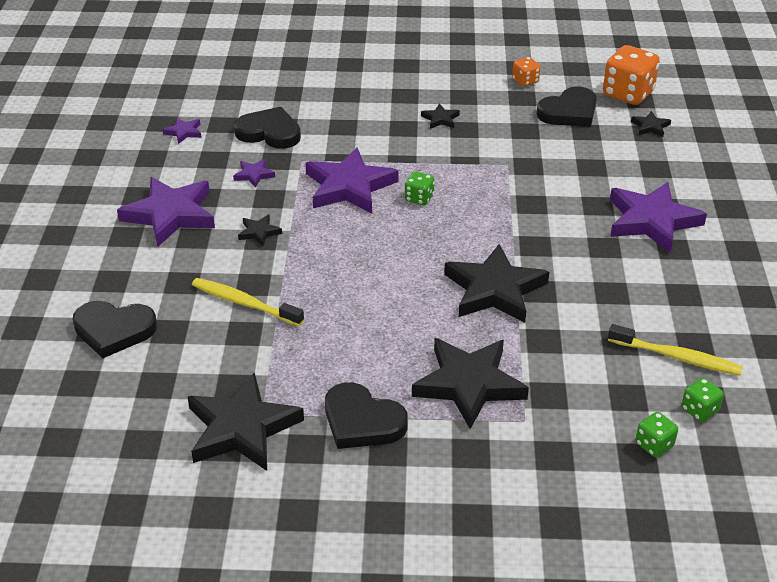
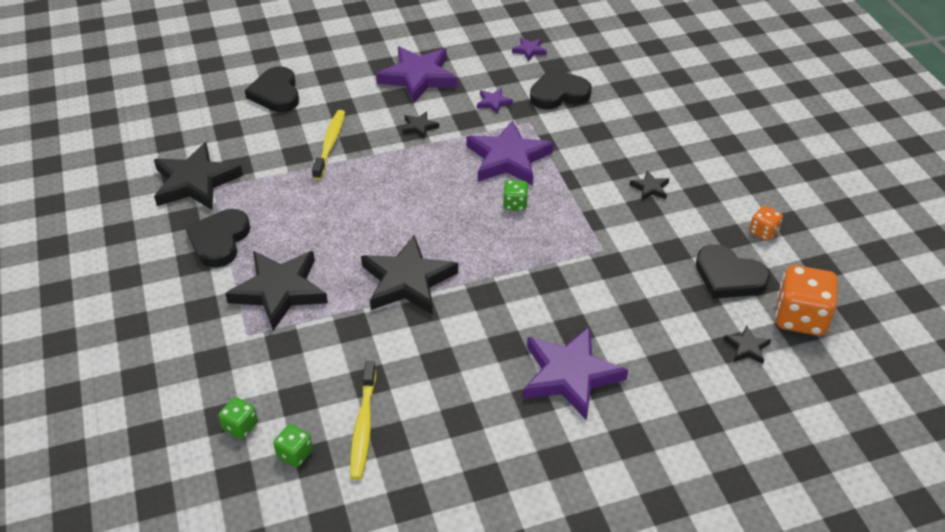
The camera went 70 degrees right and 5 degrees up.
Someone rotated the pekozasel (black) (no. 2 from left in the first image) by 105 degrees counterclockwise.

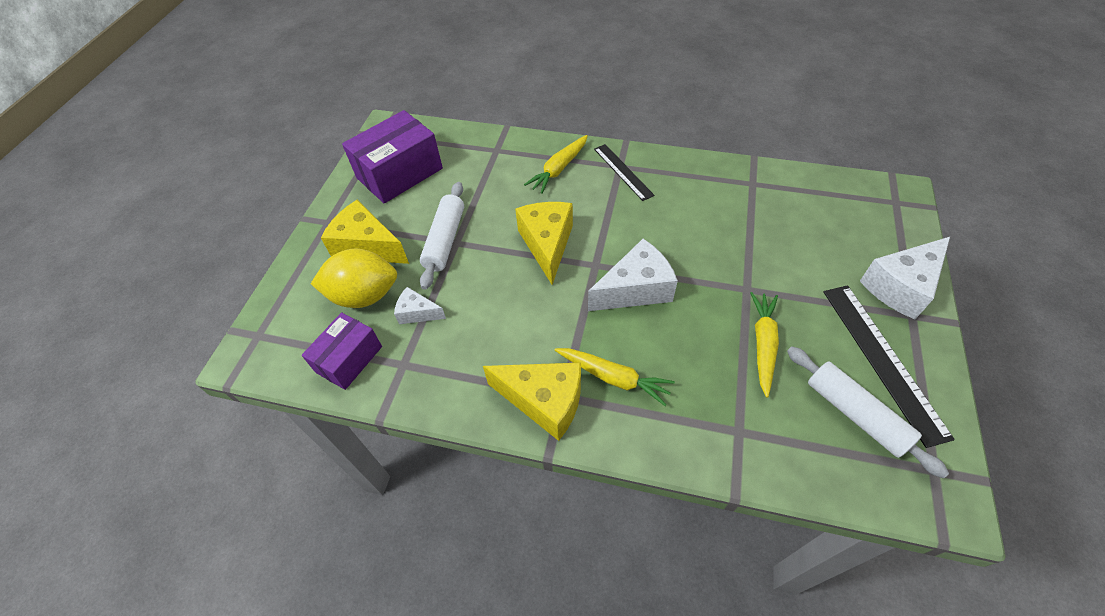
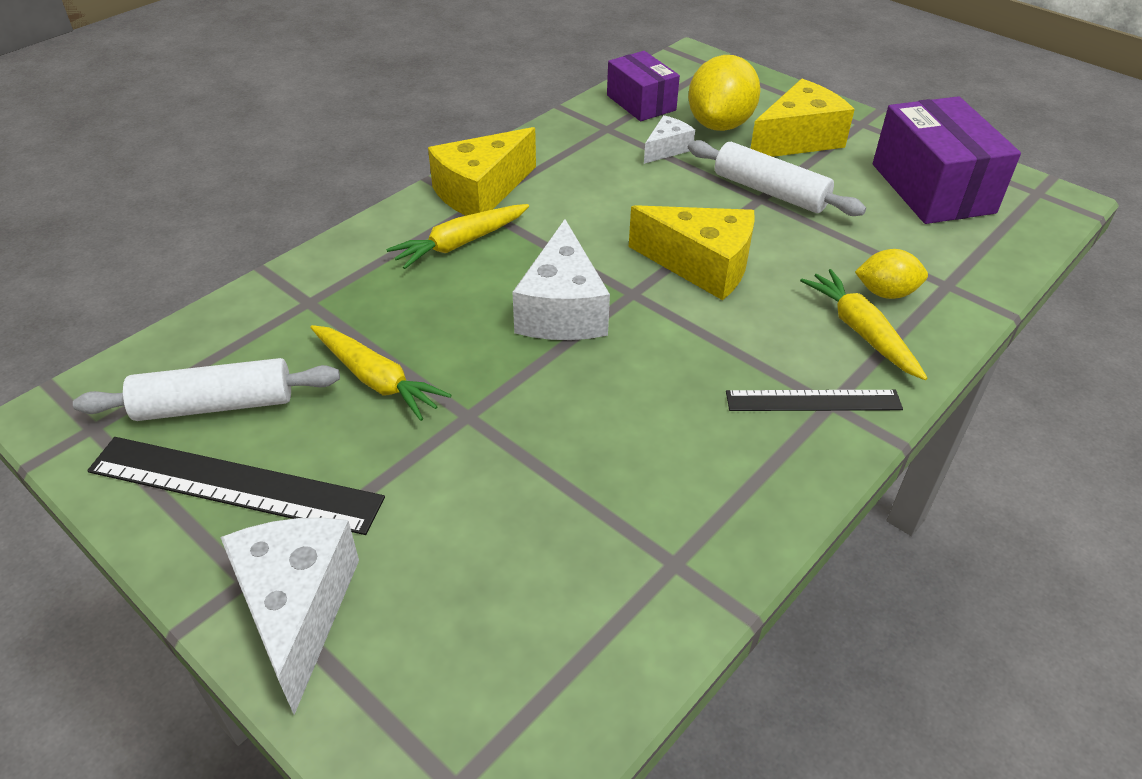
The camera went 115 degrees right and 10 degrees down.
Someone put down the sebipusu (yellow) (no. 2 from left).

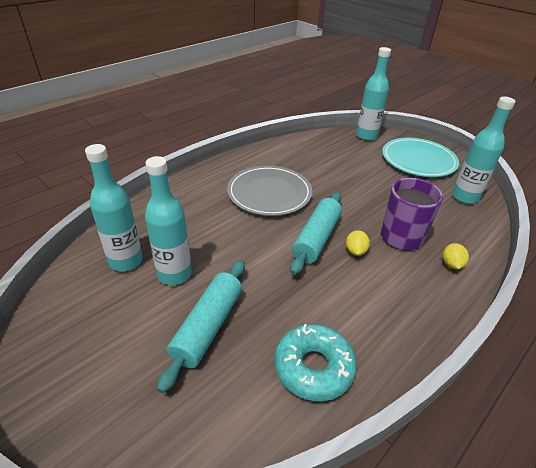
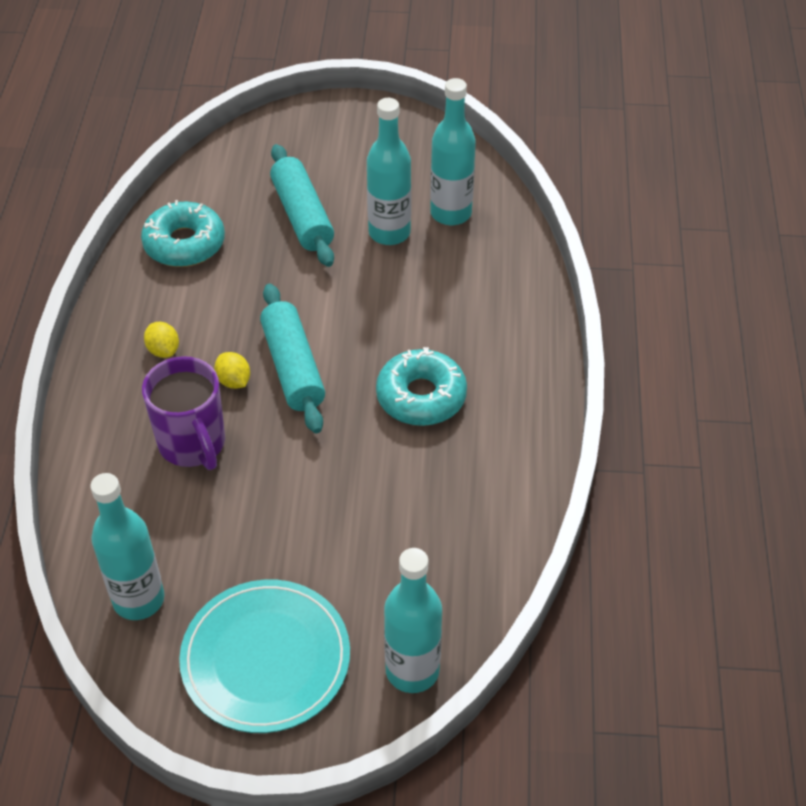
The camera went 140 degrees right and 10 degrees up.
Someone swapped the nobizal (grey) for the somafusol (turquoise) (no. 2 from left).
Someone carried the sebipusu (yellow) (no. 2 from left in the first image).

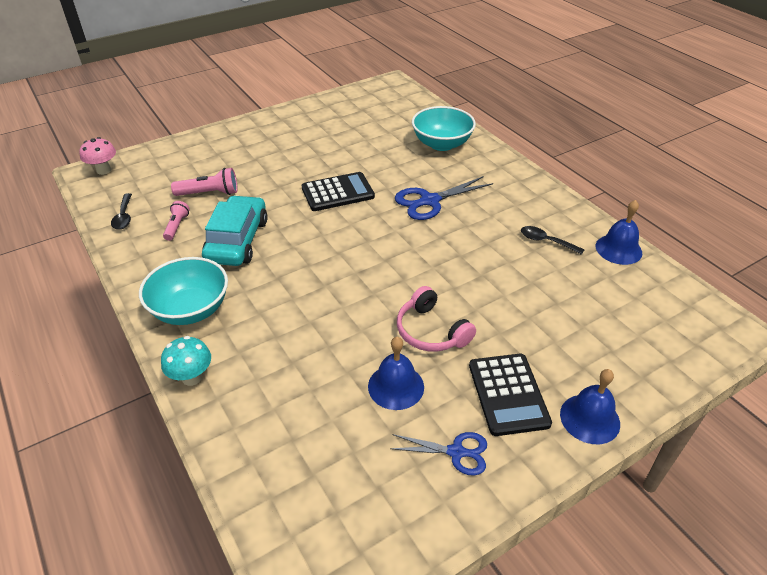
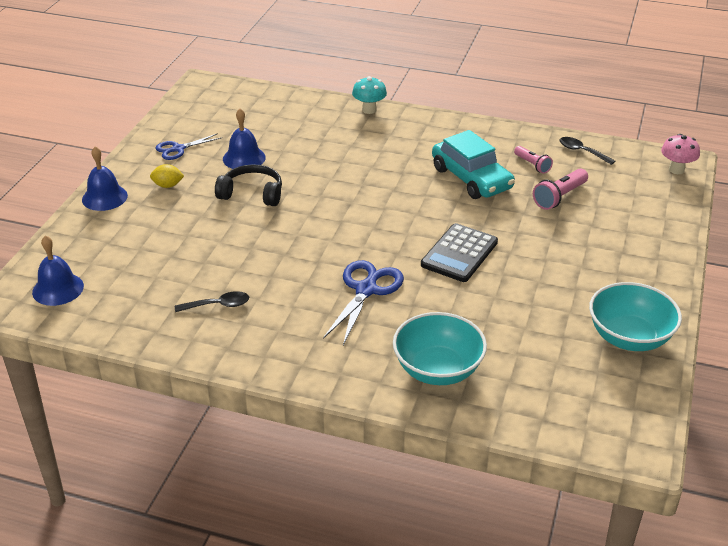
The camera went 140 degrees right and 5 degrees down.
Someone carried the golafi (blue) (no. 3 from left in the first image).
Someone carried the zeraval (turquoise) (no. 1 from left in the first image).
Someone repainted the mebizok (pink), which became the mebizok (black).
Someone swapped the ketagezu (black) (no. 2 from left) for the sebipusu (yellow).

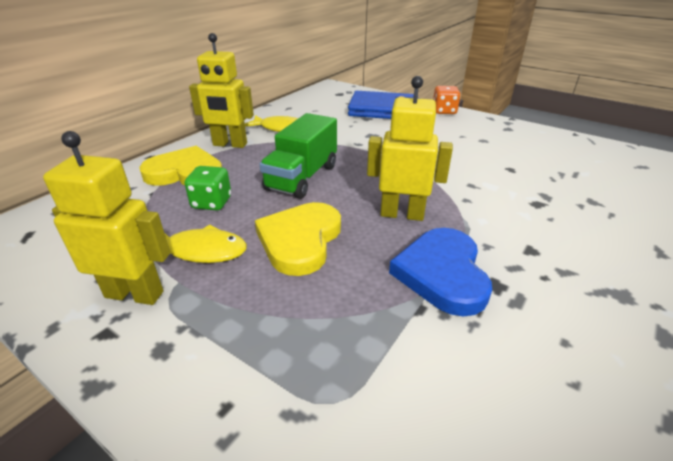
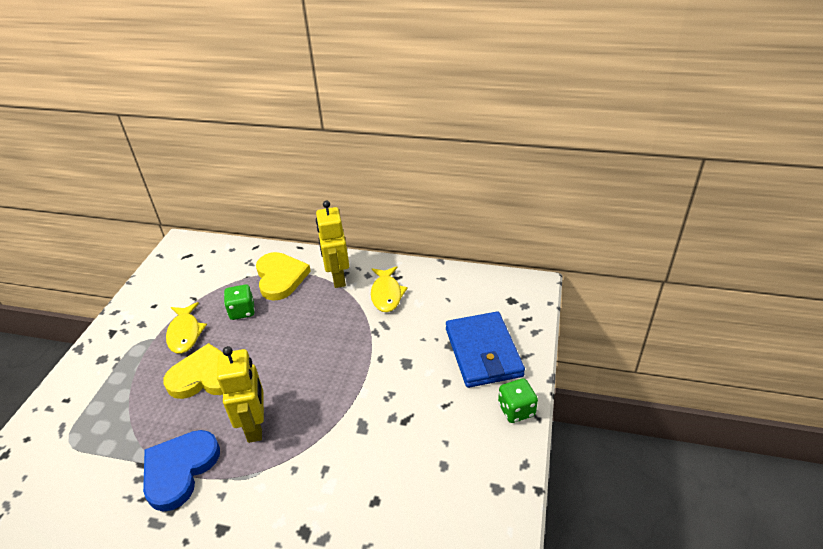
The camera went 70 degrees right and 5 degrees up.
Someone repainted the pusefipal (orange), which became the pusefipal (green) (no. 2 from left).
Someone took away the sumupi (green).
Someone took away the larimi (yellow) (no. 1 from left).
Someone rotated the pekozasel (blue) by 45 degrees counterclockwise.

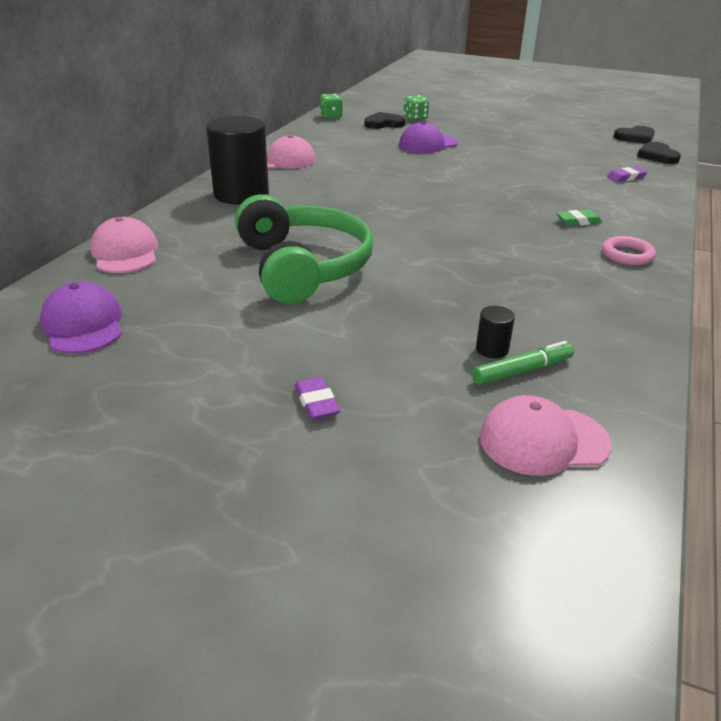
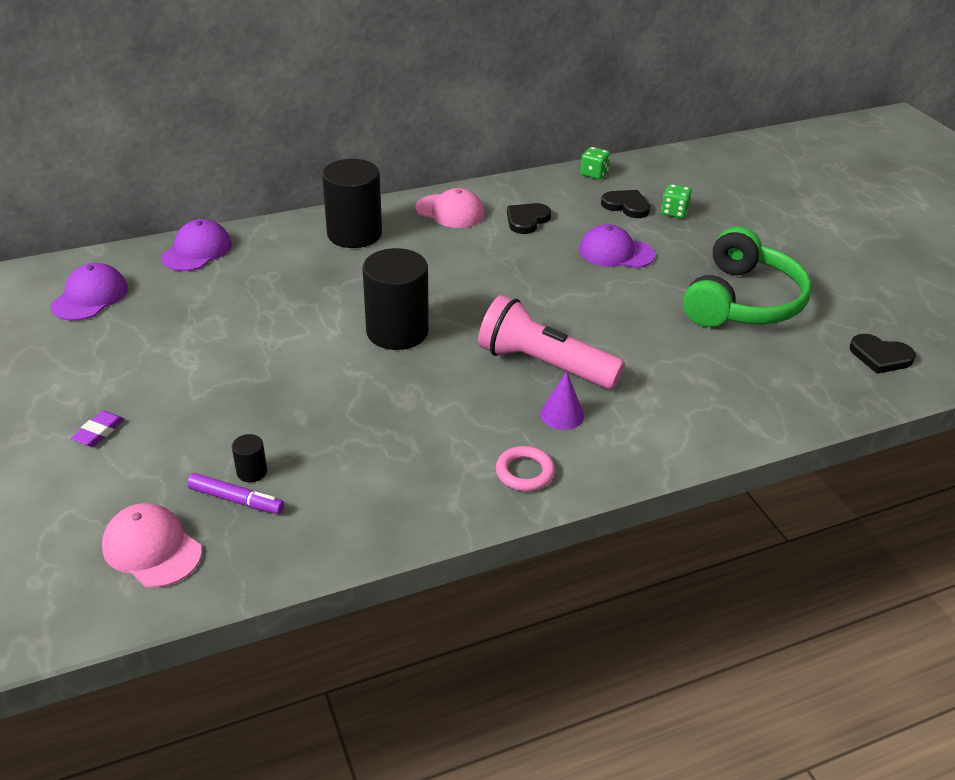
The camera went 45 degrees right and 5 degrees up.
Someone carried the pekozasel (black) (no. 3 from left in the first image).
Someone took away the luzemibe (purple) (no. 2 from left).
Someone carried the mebizok (green).
Someone swapped the luzemibe (green) for the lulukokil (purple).
Someone repainted the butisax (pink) (no. 1 from left), which became the butisax (purple) (no. 2 from left).
Someone repainted the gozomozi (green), which became the gozomozi (purple).
Someone put down the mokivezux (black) (no. 3 from left).
Someone put down the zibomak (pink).

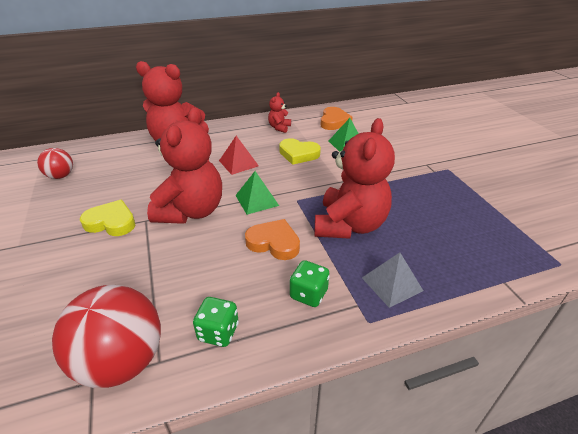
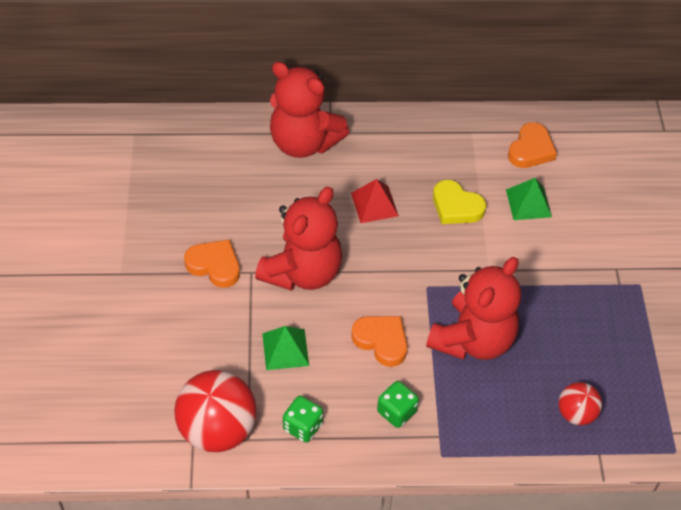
The camera went 15 degrees right and 15 degrees up.
Someone took away the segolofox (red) (no. 3 from left).
Someone carried the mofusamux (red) (no. 1 from left in the first image).
Someone carried the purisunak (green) (no. 1 from left).
Someone repainted the pekozasel (yellow) (no. 1 from left), which became the pekozasel (orange) (no. 1 from left).
Someone took away the purisunak (grey).

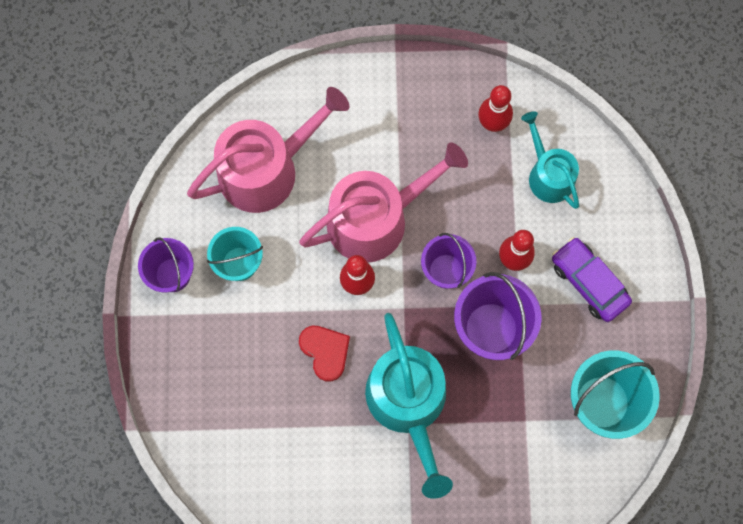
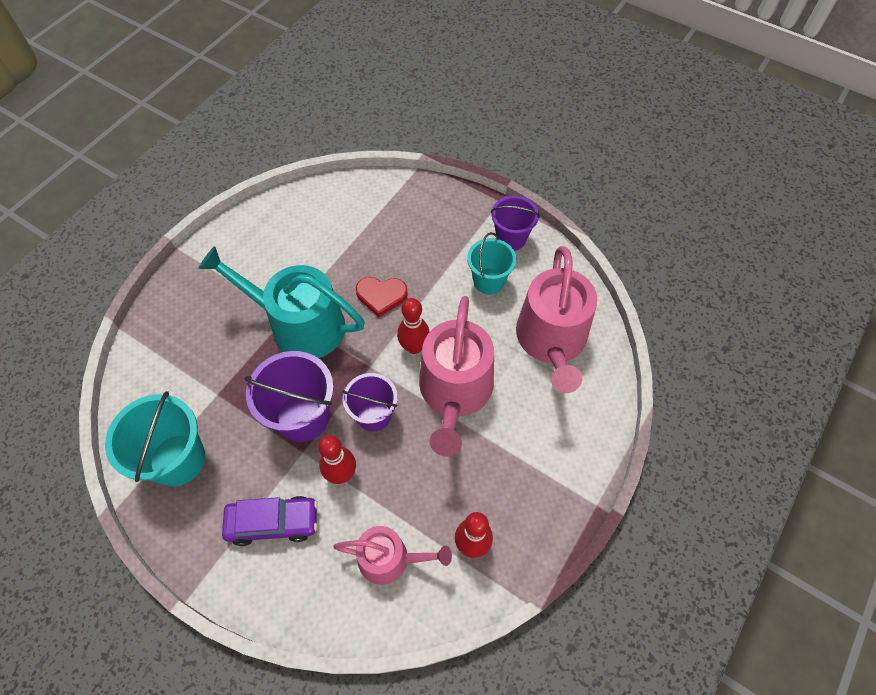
The camera went 125 degrees right and 15 degrees down.
Someone repainted the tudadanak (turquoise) (no. 2 from left), which became the tudadanak (pink) (no. 1 from left).

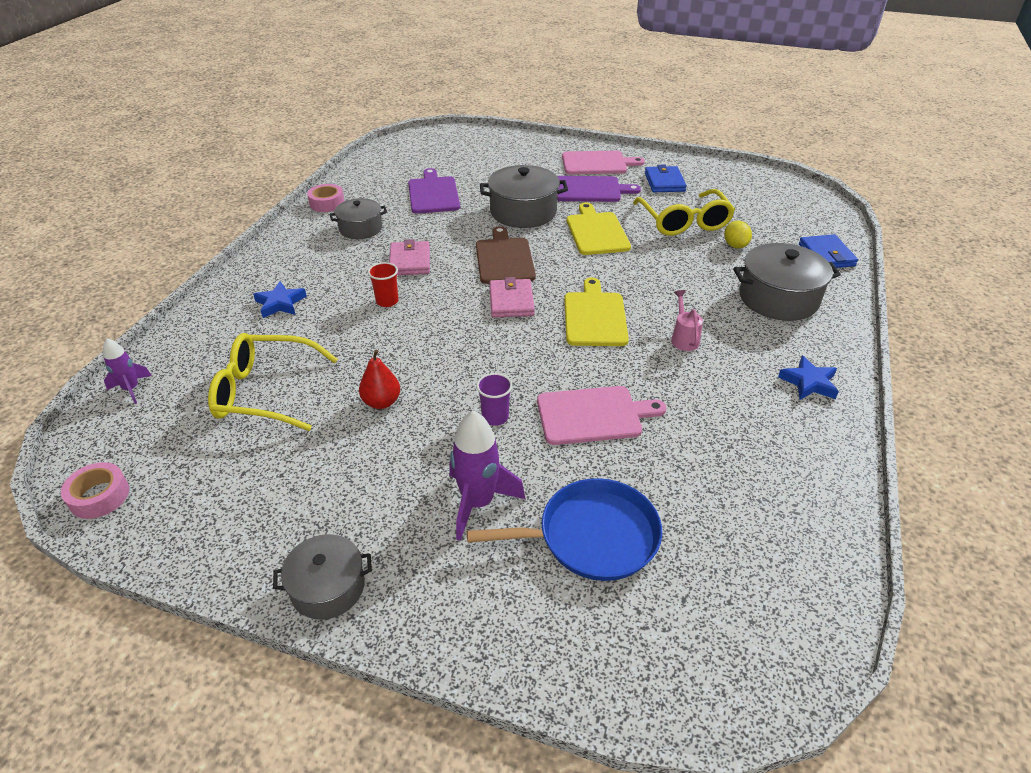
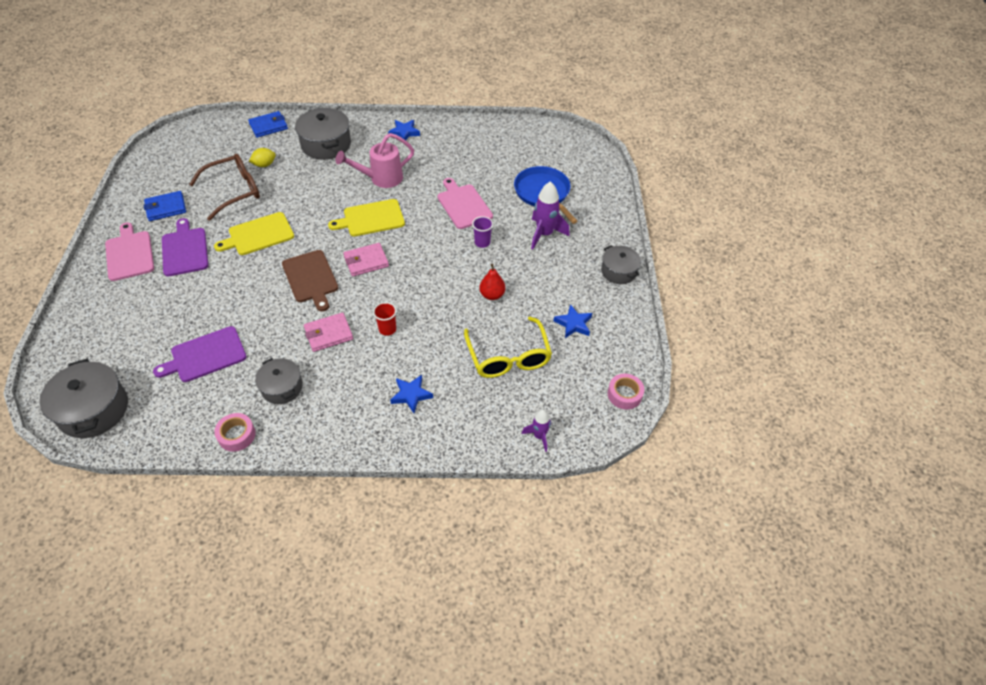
The camera went 110 degrees left and 10 degrees up.
Someone carried the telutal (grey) (no. 3 from left in the first image).
Someone repainted the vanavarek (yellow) (no. 2 from left), which became the vanavarek (brown).
Someone rotated the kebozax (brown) by 90 degrees counterclockwise.
Someone scaled the tudadanak (pink) by 1.84.
Someone put down the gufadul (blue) (no. 3 from left).

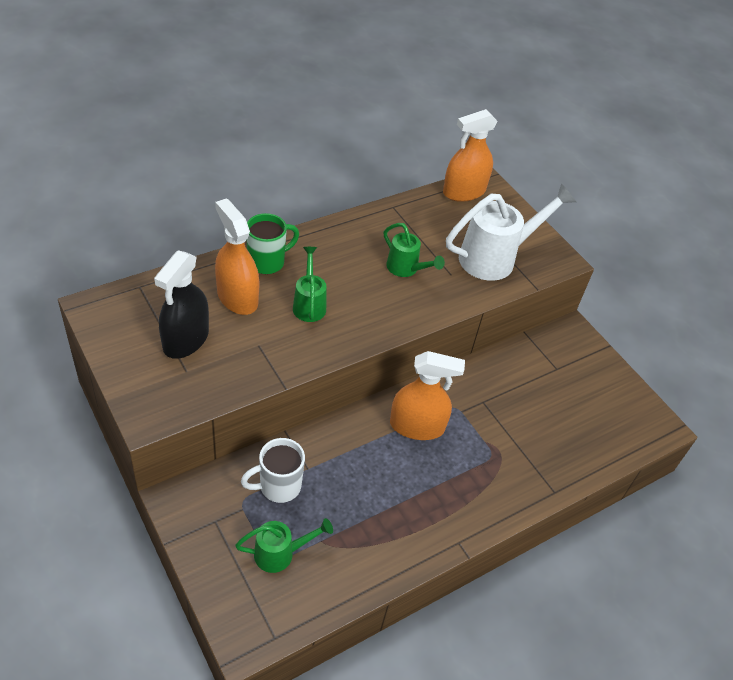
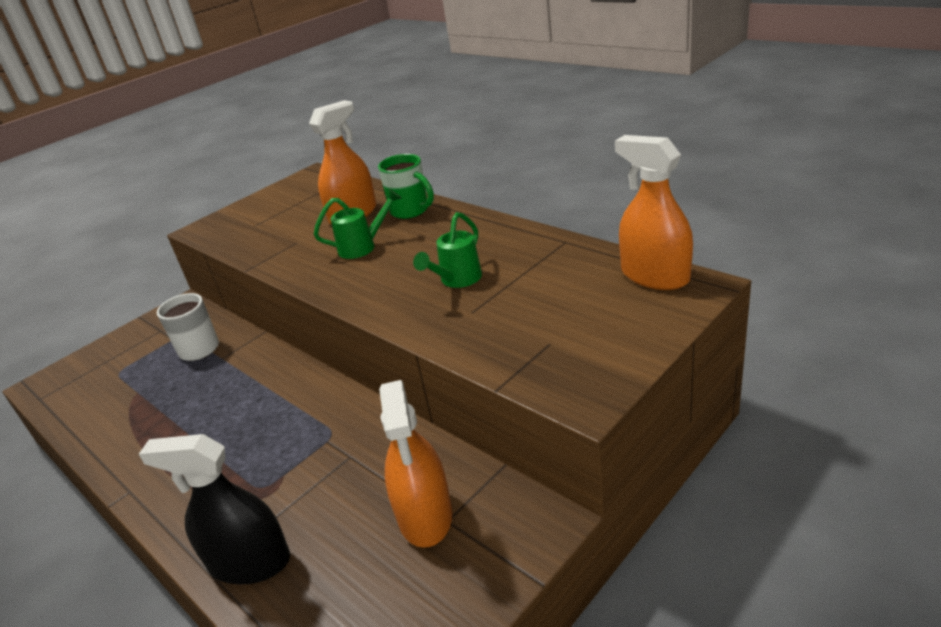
The camera went 85 degrees right and 15 degrees down.
Someone took away the tudadanak (white).
Someone carried the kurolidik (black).
Someone carried the kurolidik (orange) (no. 2 from left).
Someone took away the tudadanak (green) (no. 1 from left).

